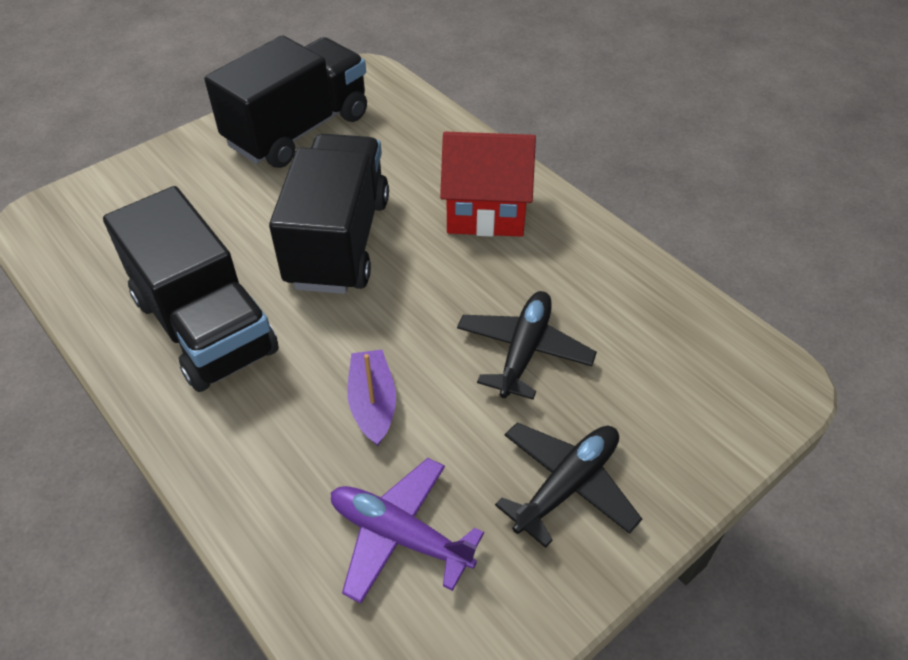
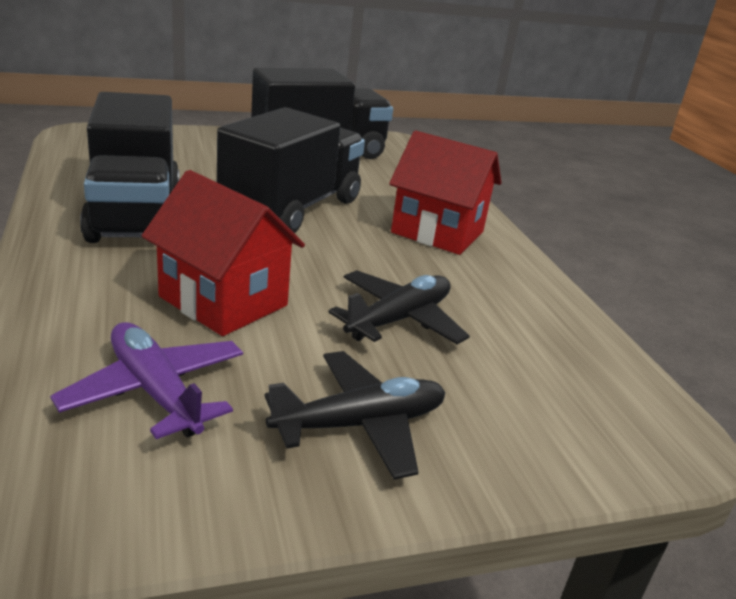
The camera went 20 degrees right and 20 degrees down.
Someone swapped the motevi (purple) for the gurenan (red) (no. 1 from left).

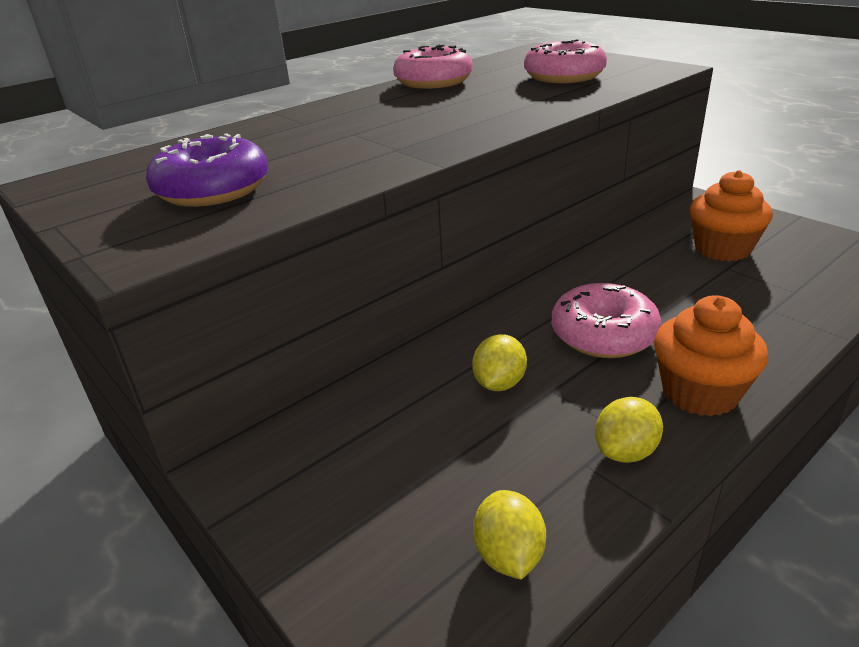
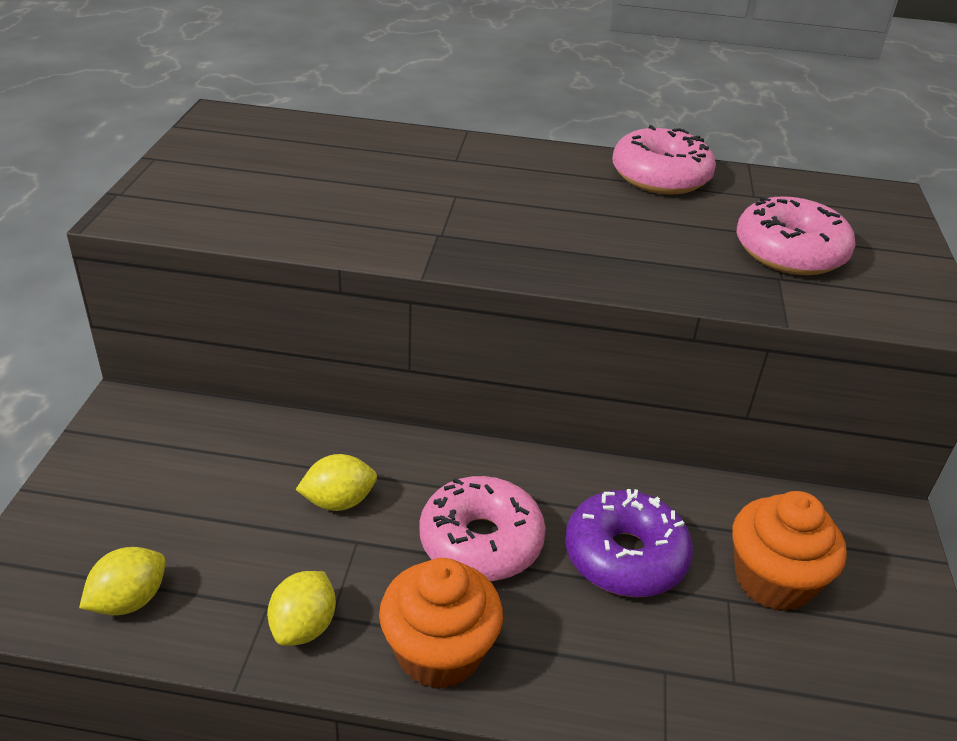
The camera went 45 degrees right and 5 degrees up.
Someone carried the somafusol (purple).
Someone rotated the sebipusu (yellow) (no. 3 from left in the first image) by 75 degrees counterclockwise.

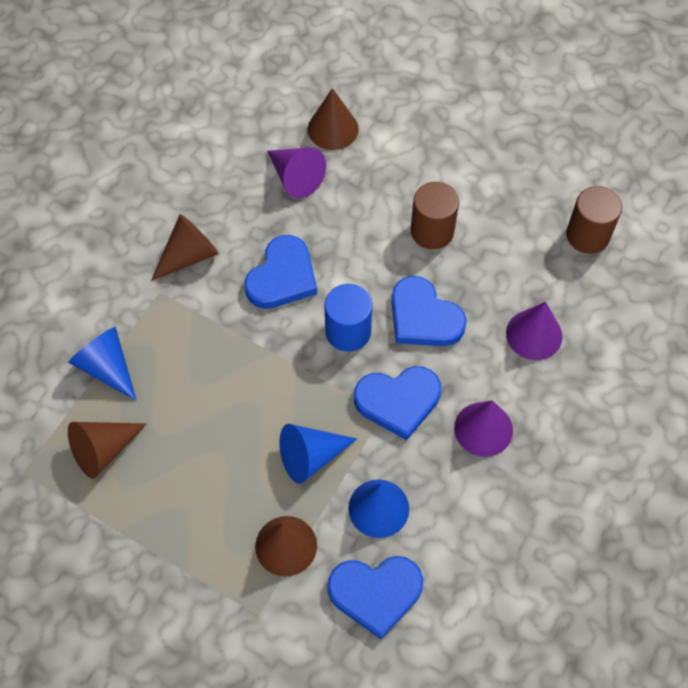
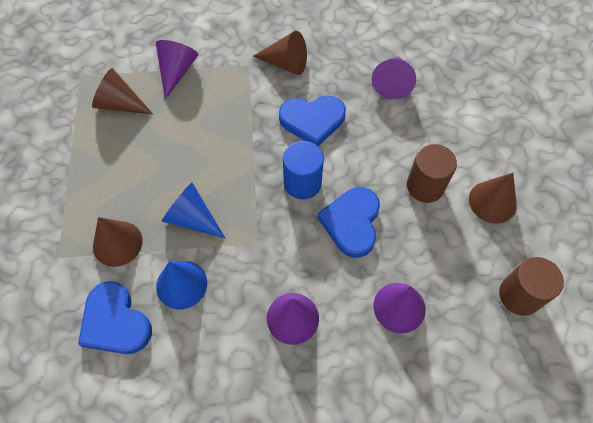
The camera went 55 degrees right and 0 degrees up.
Someone carried the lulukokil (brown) (no. 4 from left).
Someone repainted the lulukokil (blue) (no. 1 from left), which became the lulukokil (purple) (no. 1 from left).
Someone took away the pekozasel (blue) (no. 3 from left).

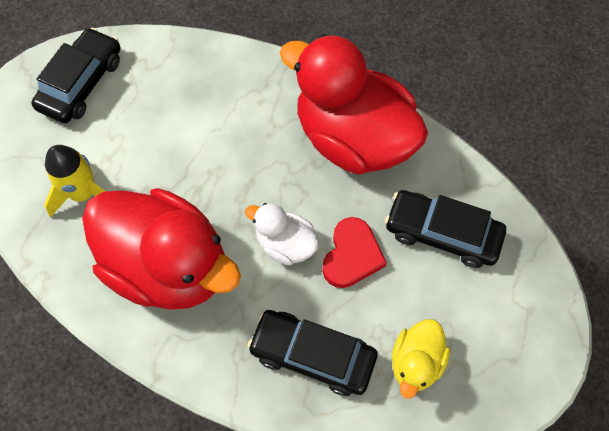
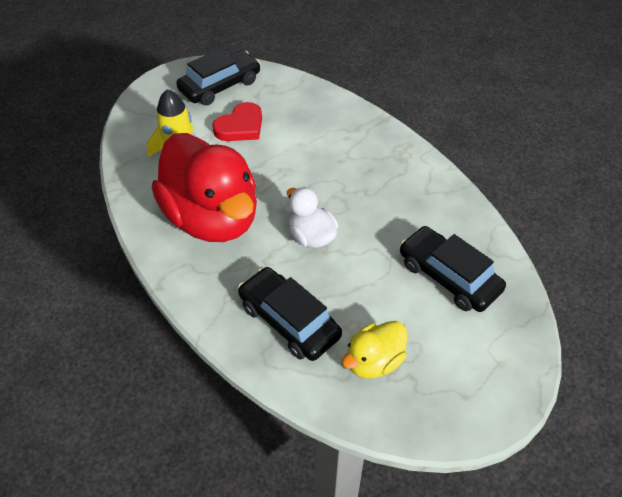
The camera went 25 degrees right and 15 degrees down.
Someone took away the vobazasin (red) (no. 2 from left).
Someone carried the pekozasel (red).

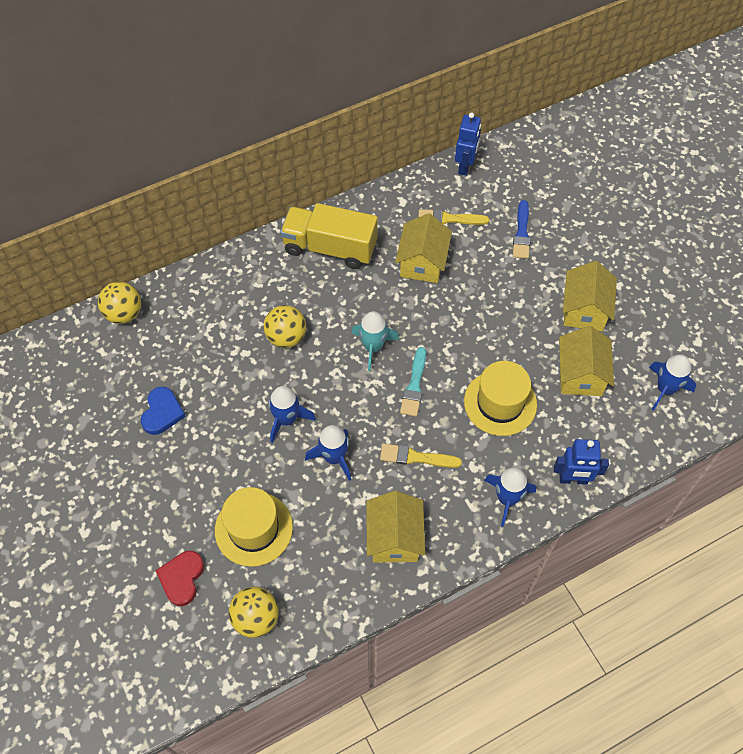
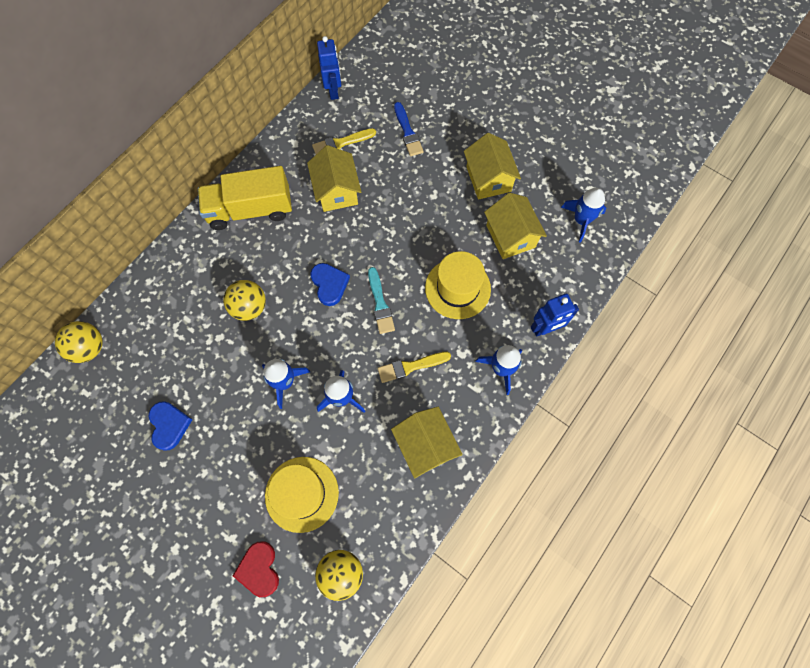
The camera went 25 degrees left and 10 degrees up.
Someone swapped the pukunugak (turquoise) for the pekozasel (blue) (no. 2 from left).

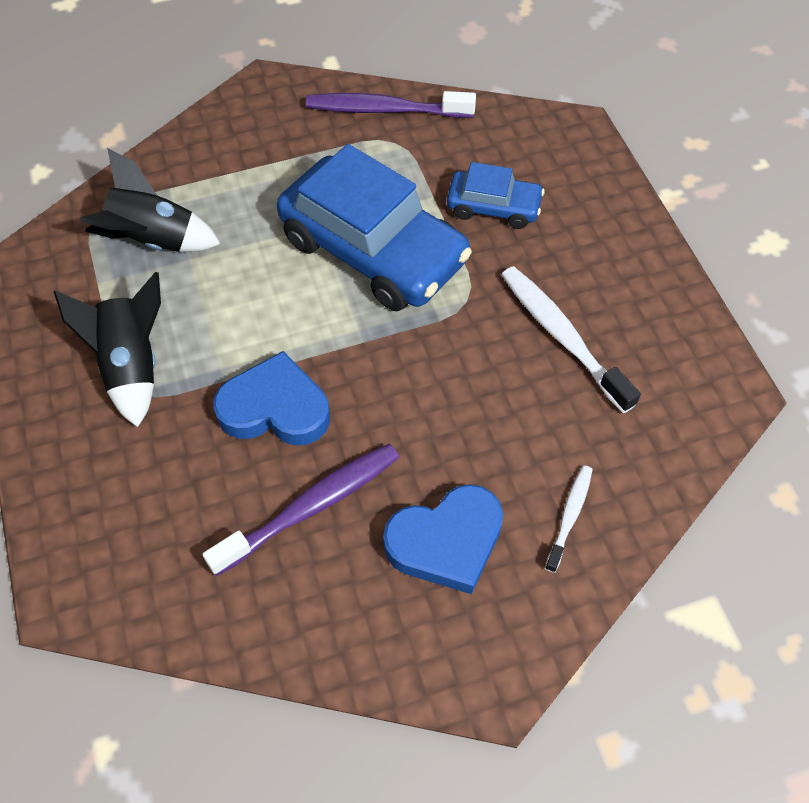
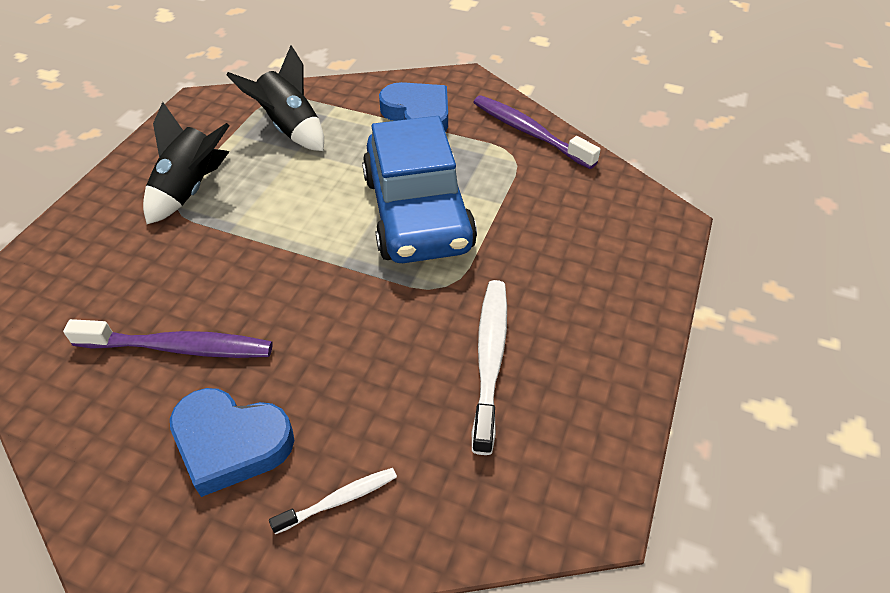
The camera went 40 degrees right and 10 degrees down.
Someone took away the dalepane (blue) (no. 2 from left).
Someone carried the pekozasel (blue) (no. 1 from left in the first image).

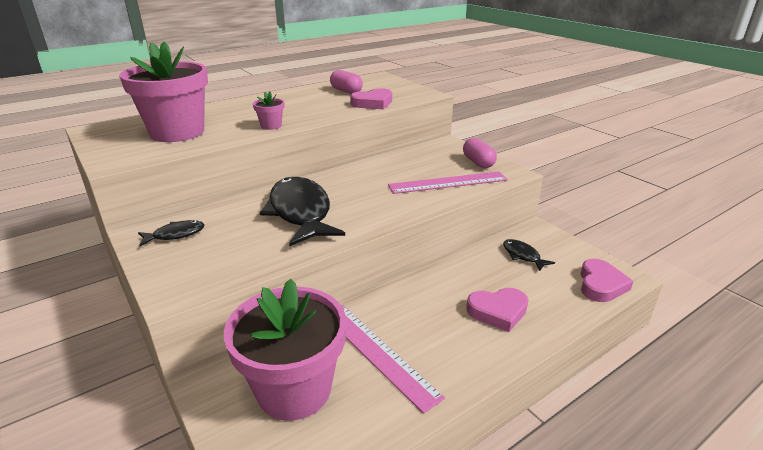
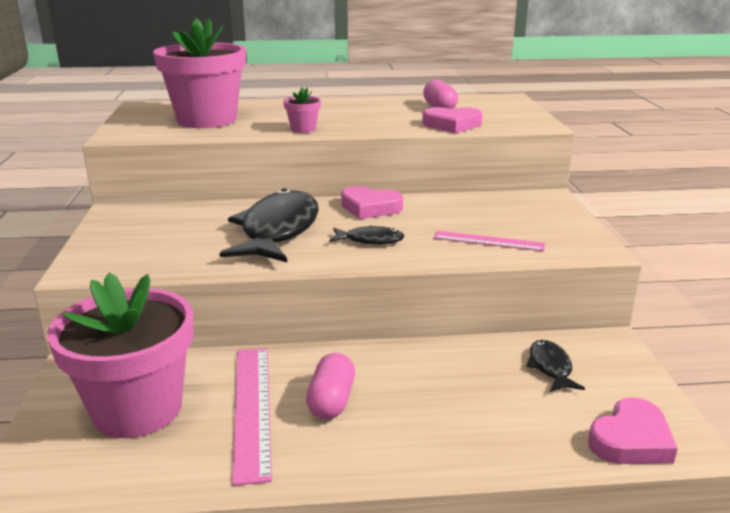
The camera went 30 degrees right and 5 degrees down.
Someone carried the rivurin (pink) (no. 2 from left in the first image).
Someone scaled the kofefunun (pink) (no. 2 from left) by 0.64.
Someone carried the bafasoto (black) (no. 1 from left in the first image).
Someone carried the pekozasel (pink) (no. 2 from left in the first image).

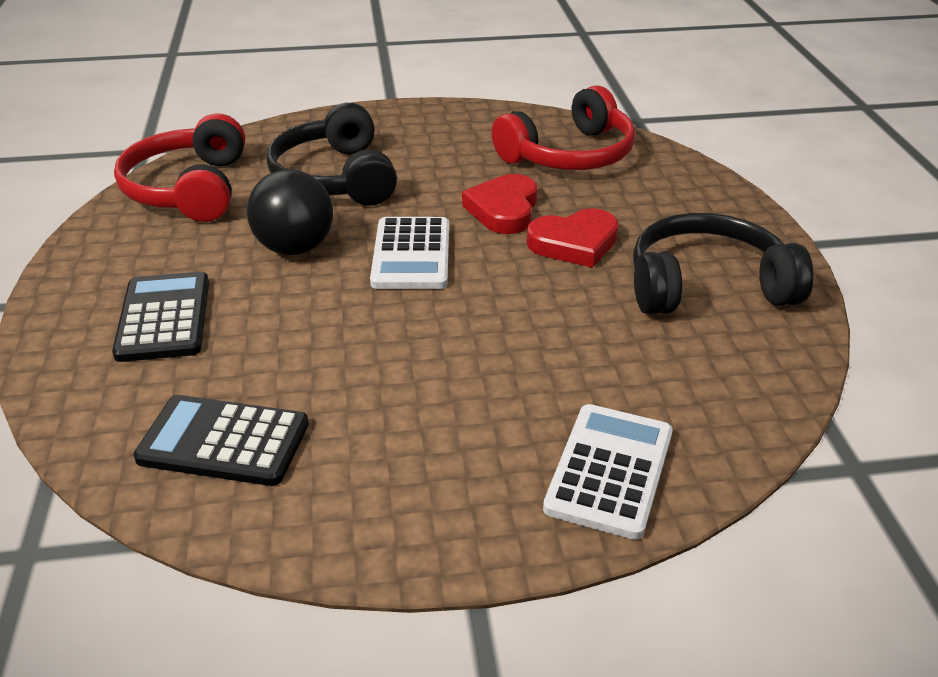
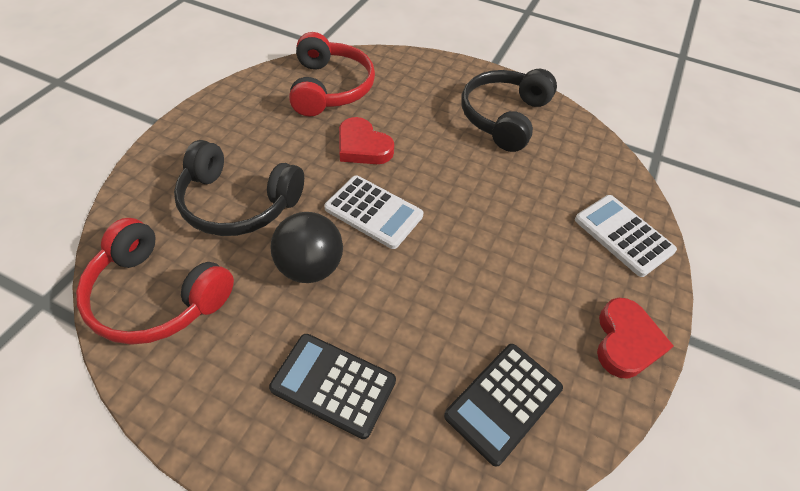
The camera went 60 degrees left and 15 degrees up.
Someone carried the pekozasel (red) (no. 2 from left).

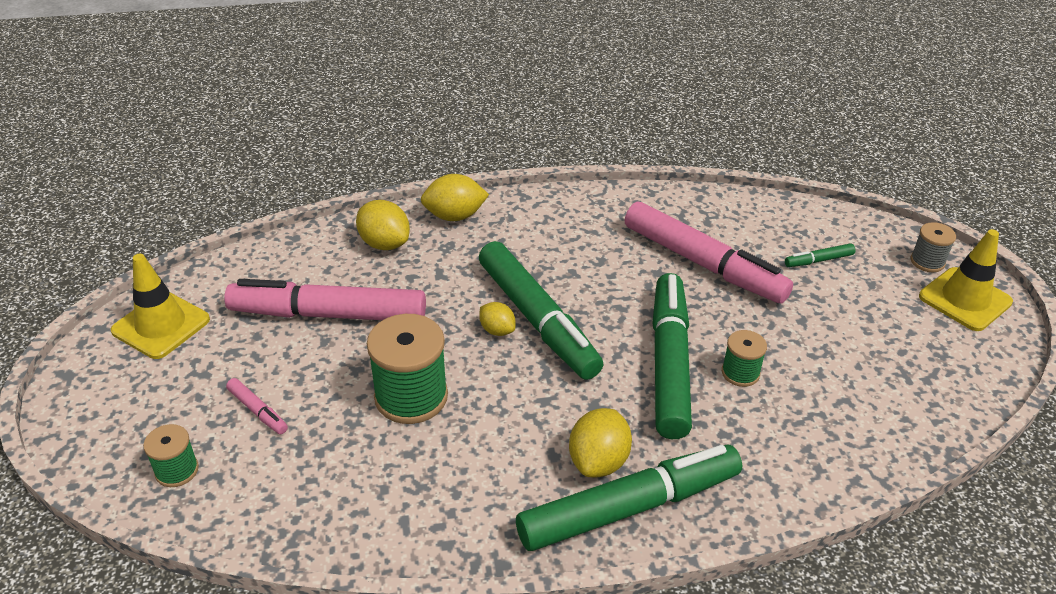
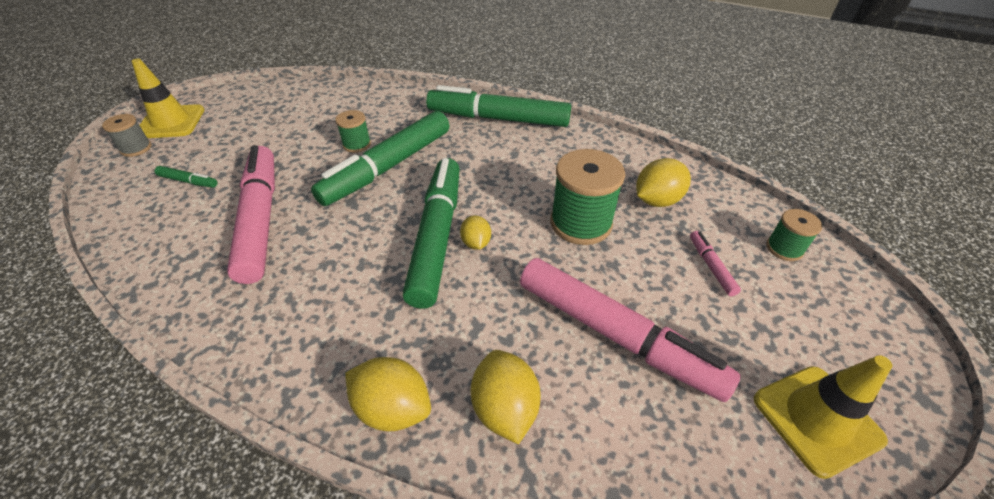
The camera went 145 degrees left and 5 degrees up.
Someone carried the sebipusu (yellow) (no. 4 from left).

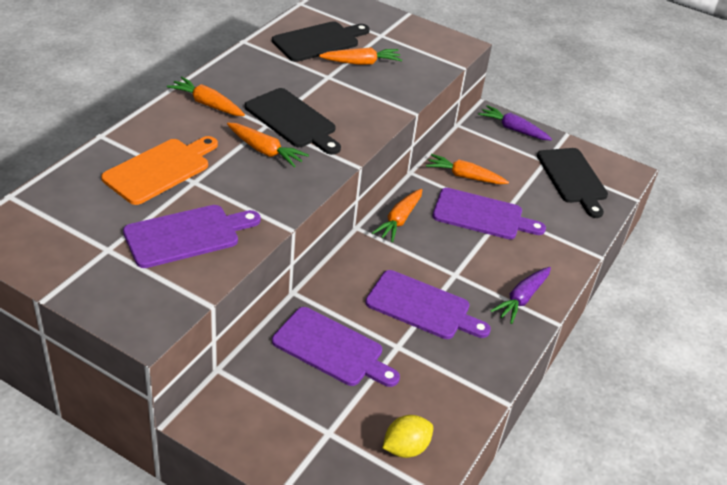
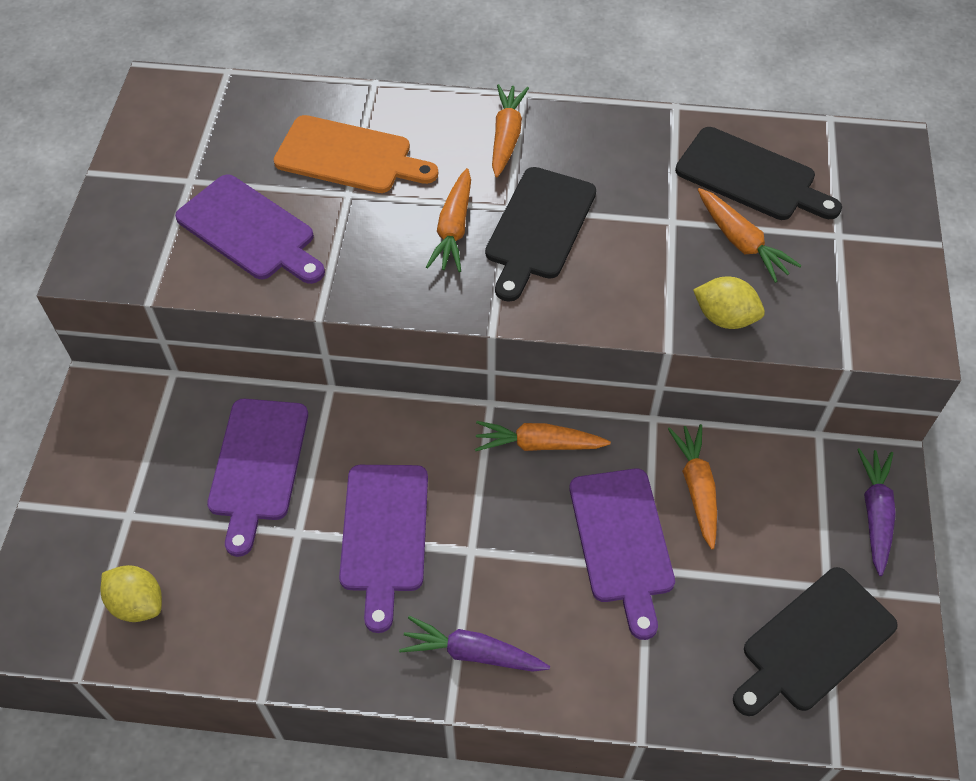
The camera went 70 degrees right and 15 degrees up.
Someone put down the sebipusu (yellow) (no. 2 from left).

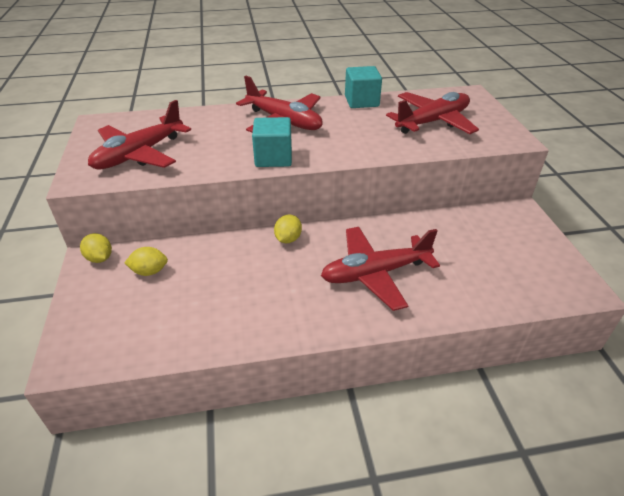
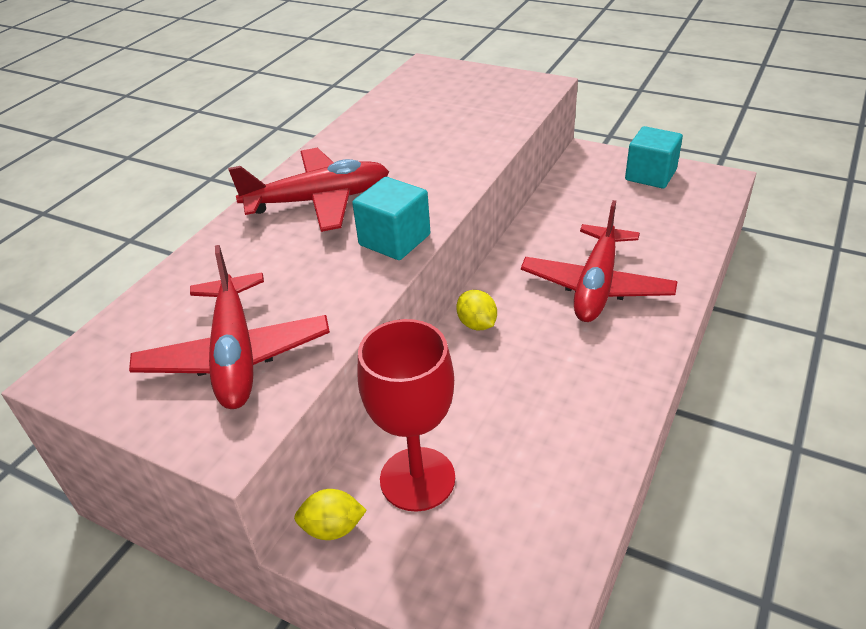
The camera went 50 degrees left and 0 degrees up.
Someone carried the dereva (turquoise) (no. 2 from left).
Someone took away the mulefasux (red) (no. 4 from left).
Someone swapped the sebipusu (yellow) (no. 2 from left) for the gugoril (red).

